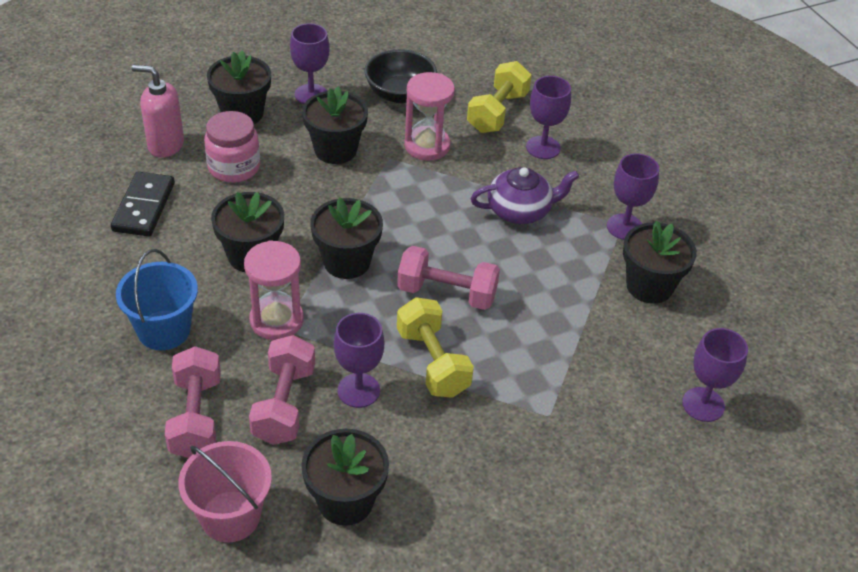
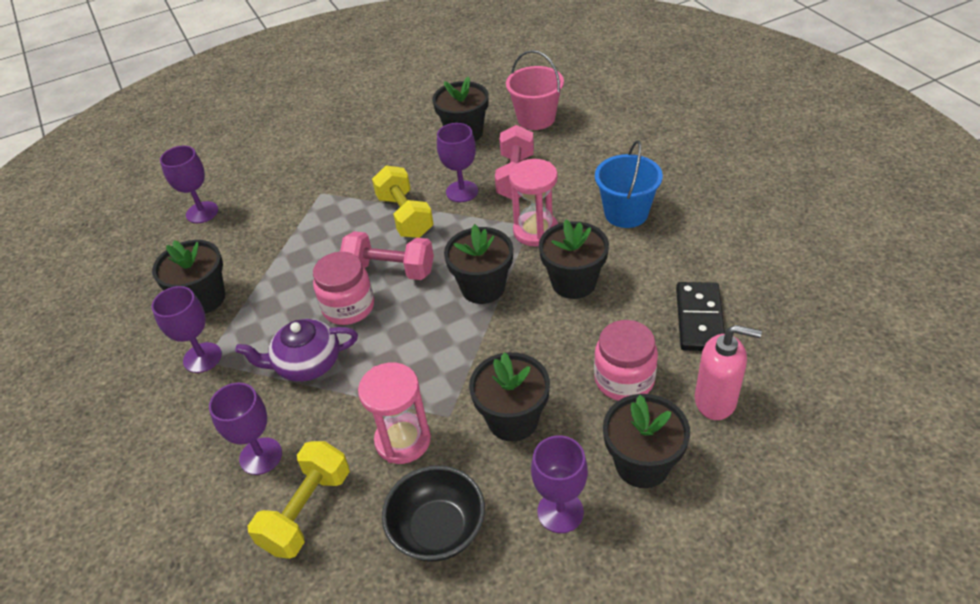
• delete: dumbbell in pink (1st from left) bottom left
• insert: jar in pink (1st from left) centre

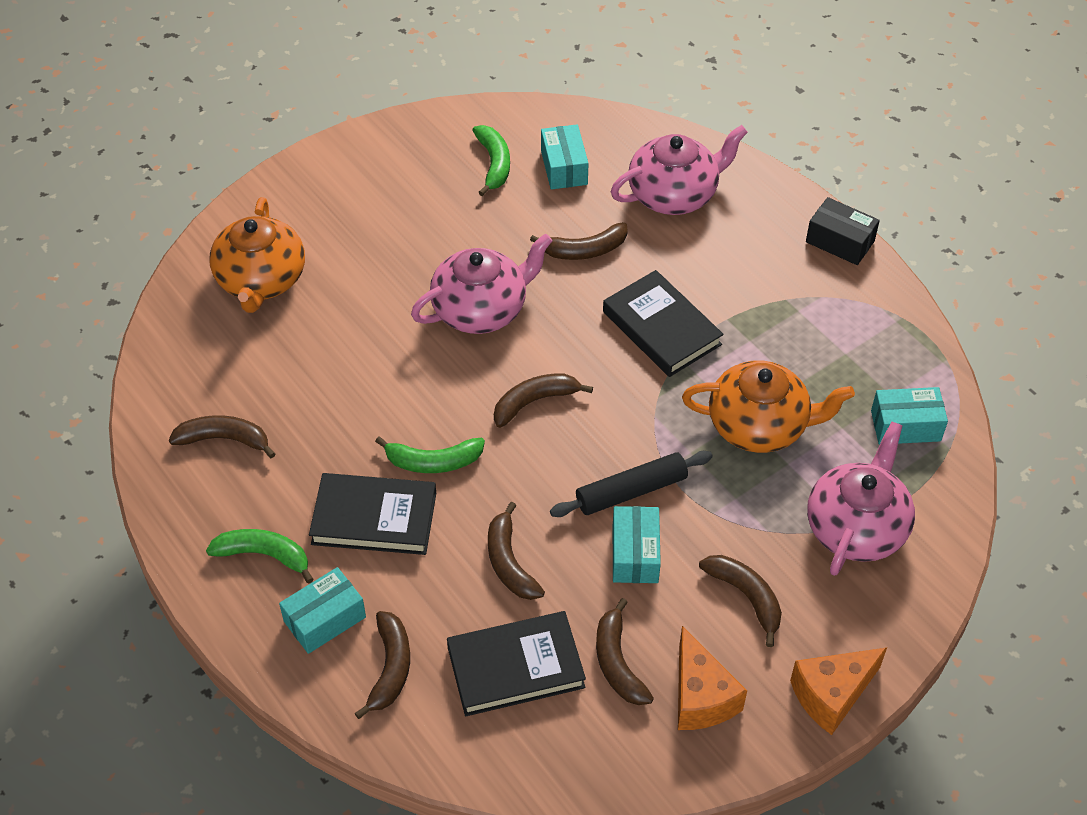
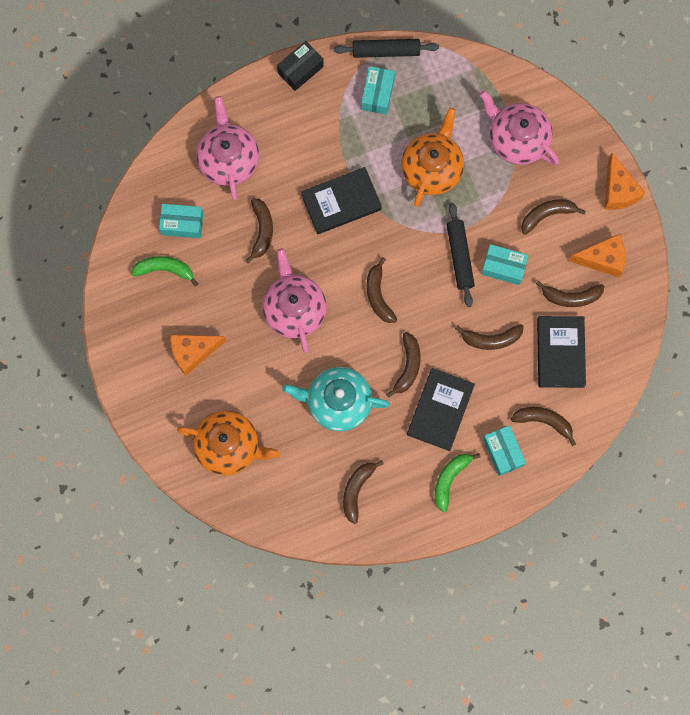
• insert: cheese in orange (1st from left) middle left
• insert: teapot in turquoise centre
• insert: rolling pin in black (1st from left) top centre
• move: box in turquoise (4th from left in the first image) middle right to box in turquoise (2nd from left) top centre
• recolor: banana in green (2nd from left) centre to banana in brown (4th from left) centre

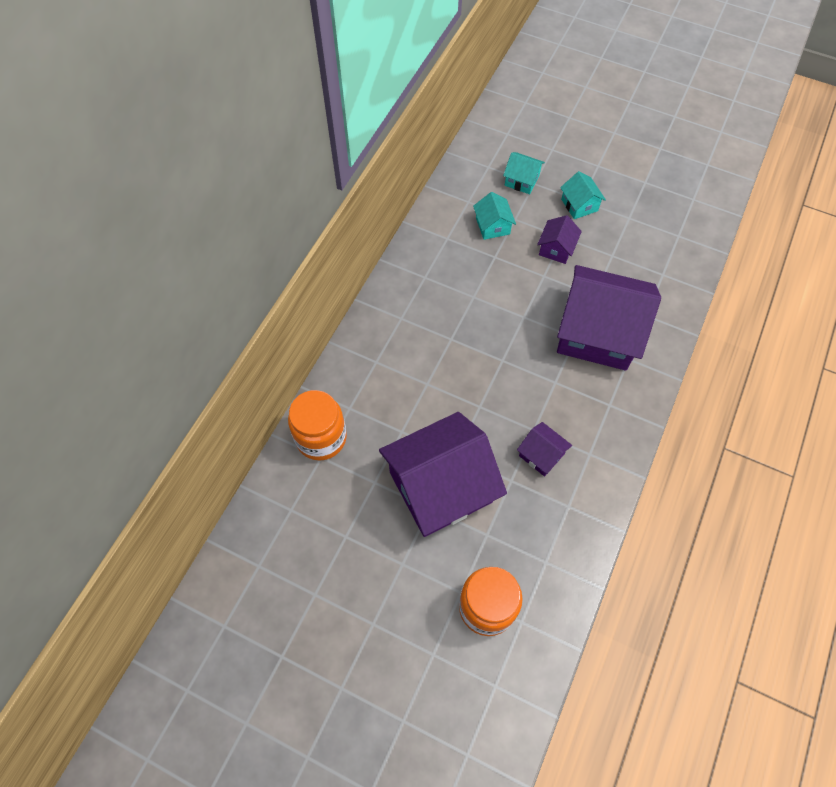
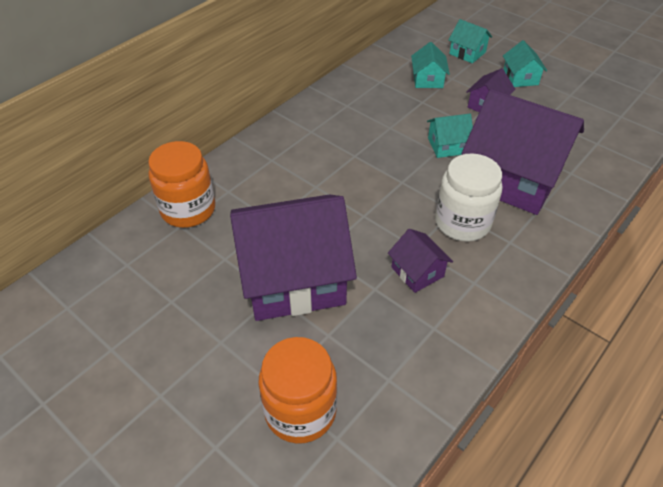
• insert: house in turquoise (2nd from left) top right
• insert: jar in white middle right

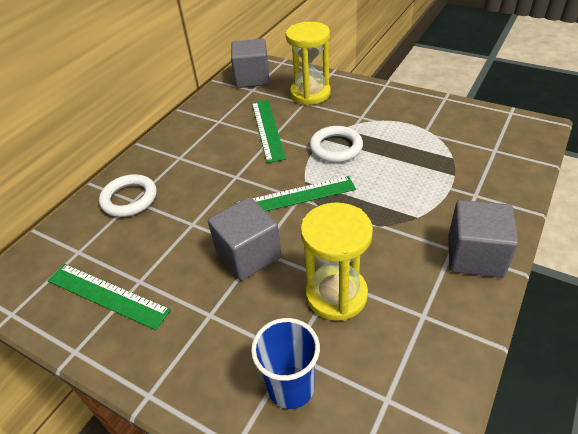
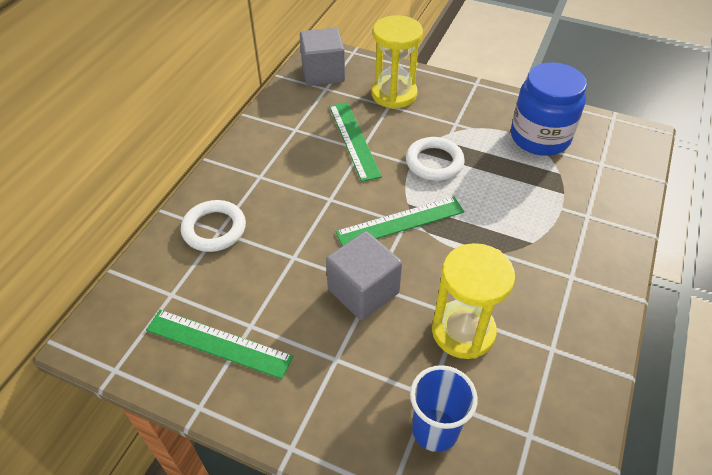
• delete: cube in grey (3rd from left) middle right
• insert: jar in blue top right

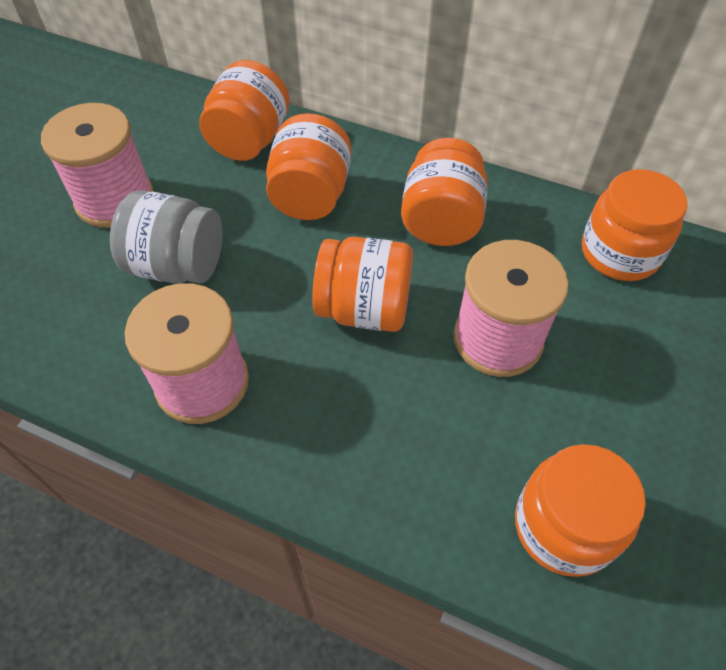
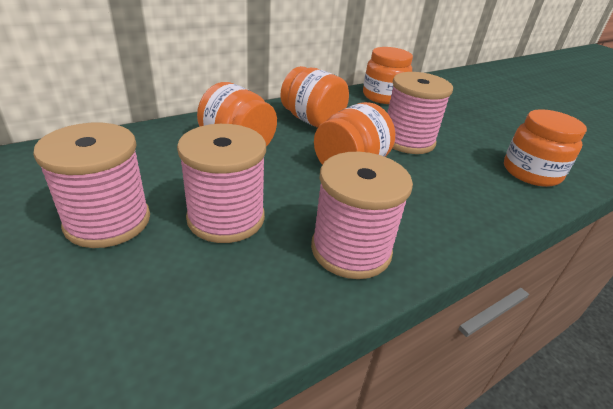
• delete: jar in orange (1st from left) top centre
• replace: jar in grey middle left to spool in pink (2nd from left) centre

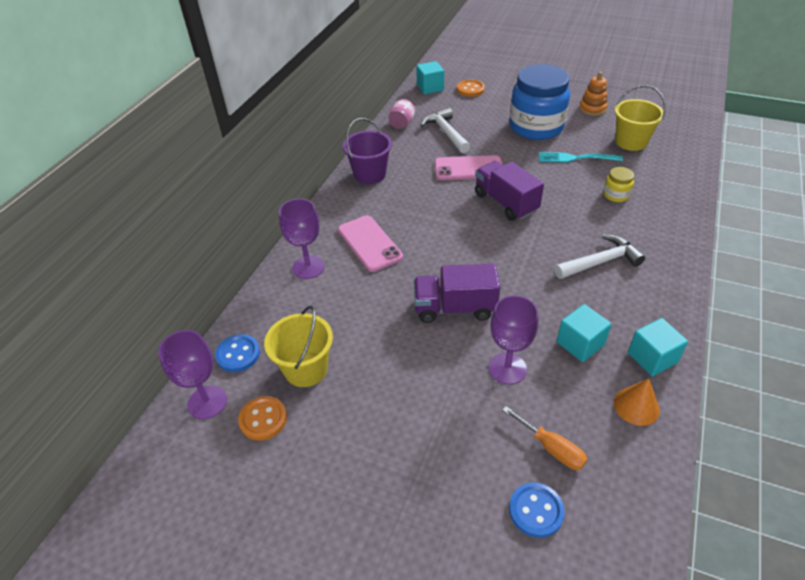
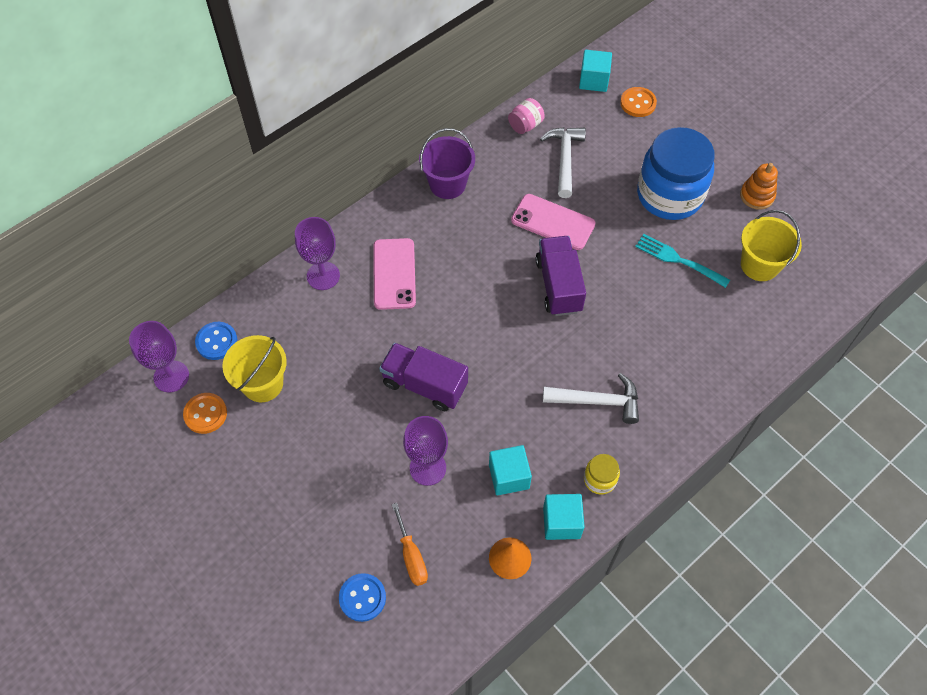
• move: jar in yellow top right to bottom centre

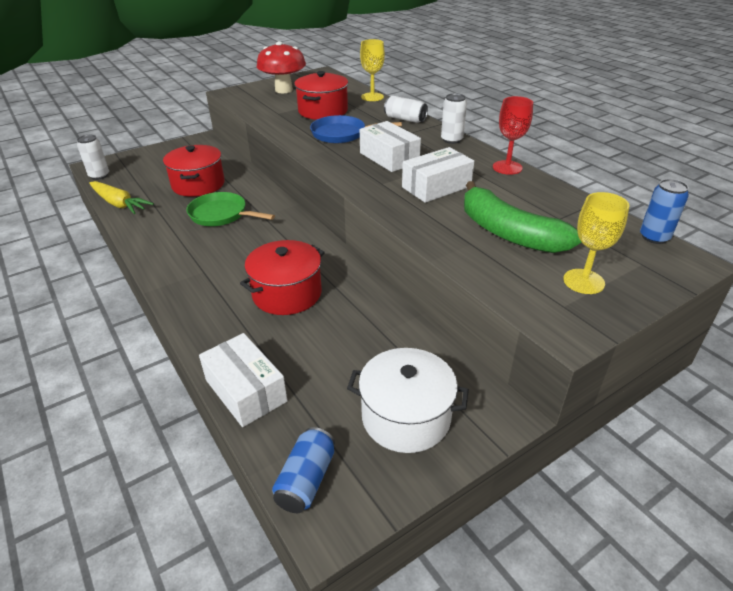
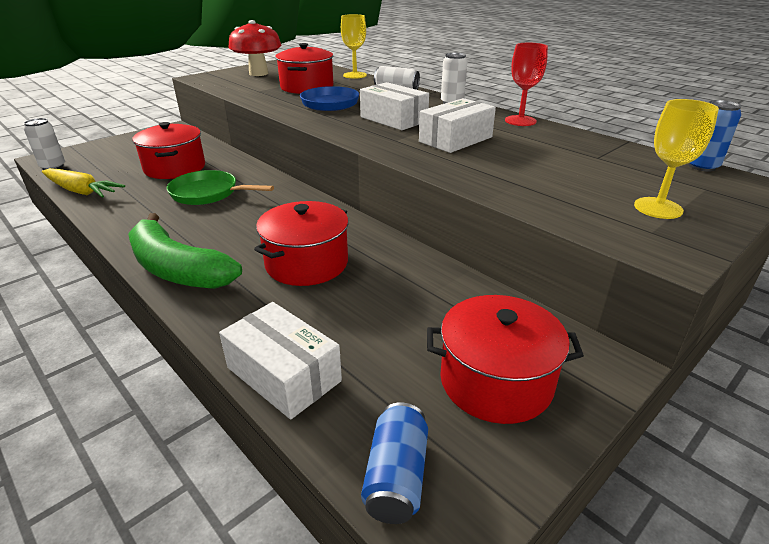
• move: banana in green middle right to middle left
• recolor: pot in white bottom centre to pot in red (4th from left) centre

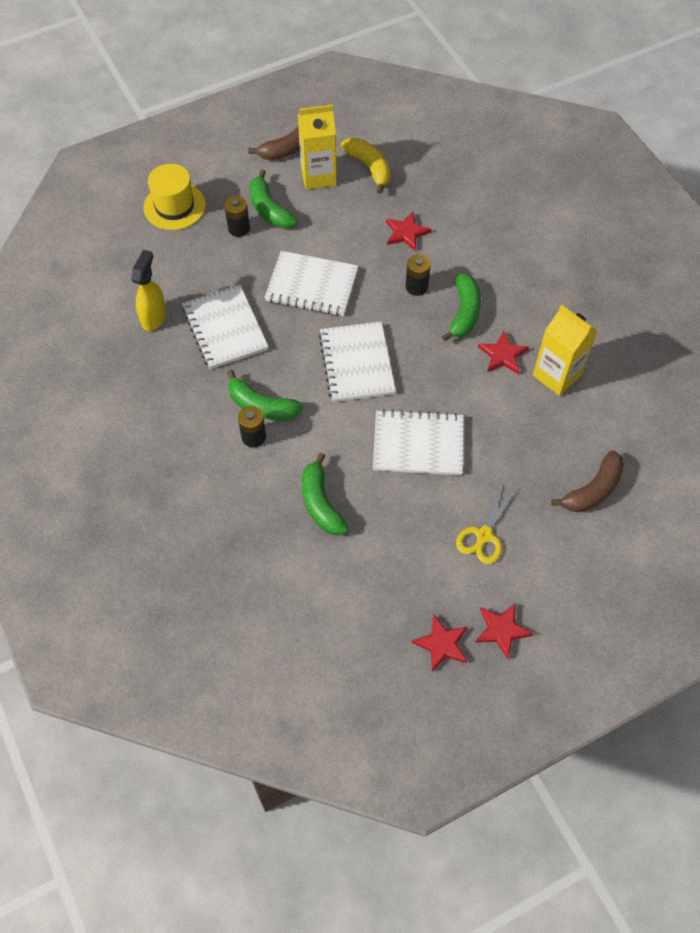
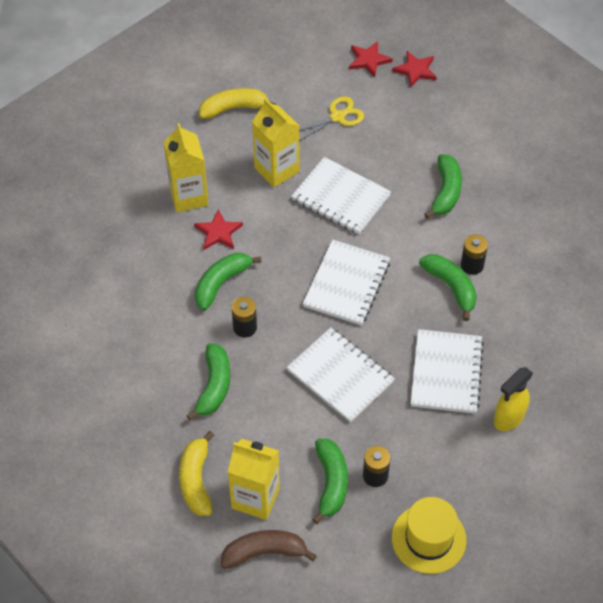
• insert: carton in yellow (3rd from left) top centre
• replace: star in red (1st from left) top centre to banana in green (1st from left) centre
• recolor: banana in brown (2nd from left) middle right to banana in yellow (2nd from left) top centre

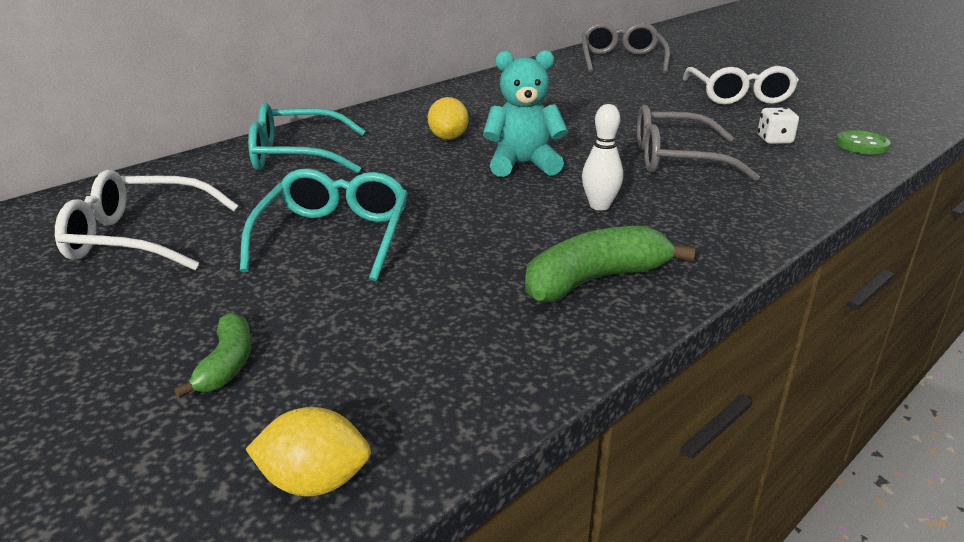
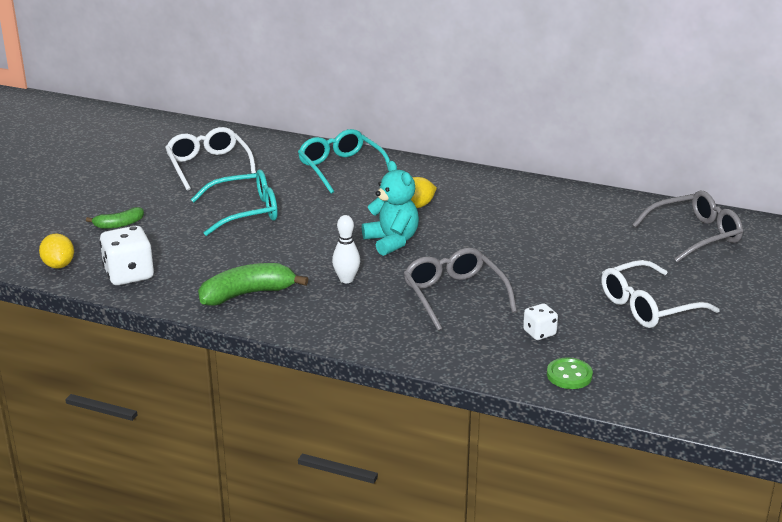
• insert: dice in white (1st from left) middle left
• rotate: banana in green (2nd from left) centre = middle left 60 degrees counterclockwise

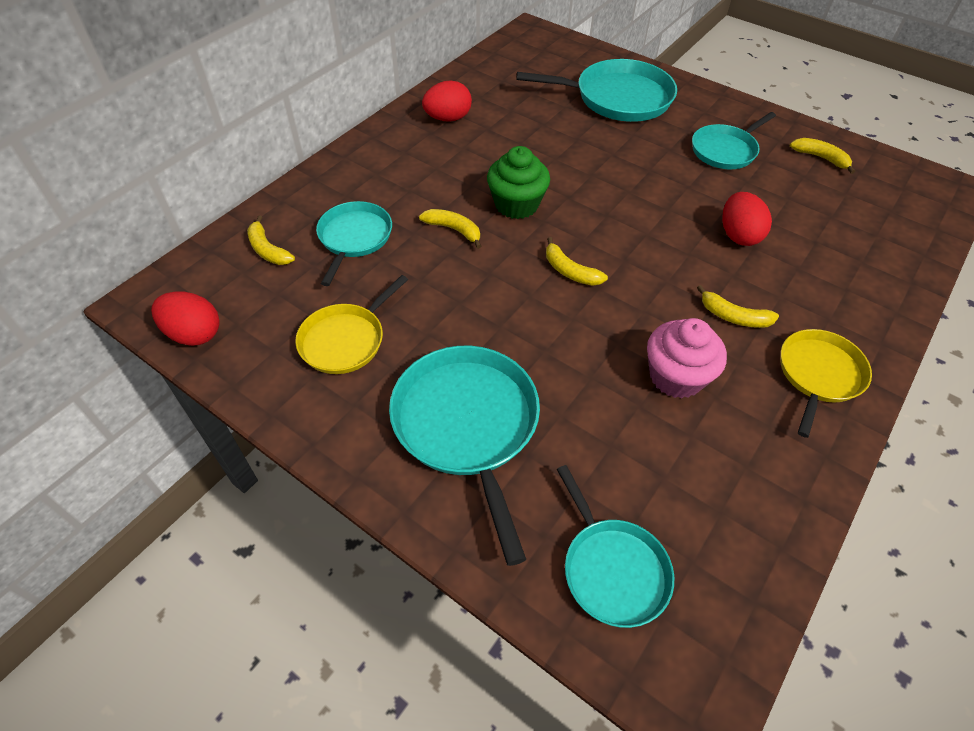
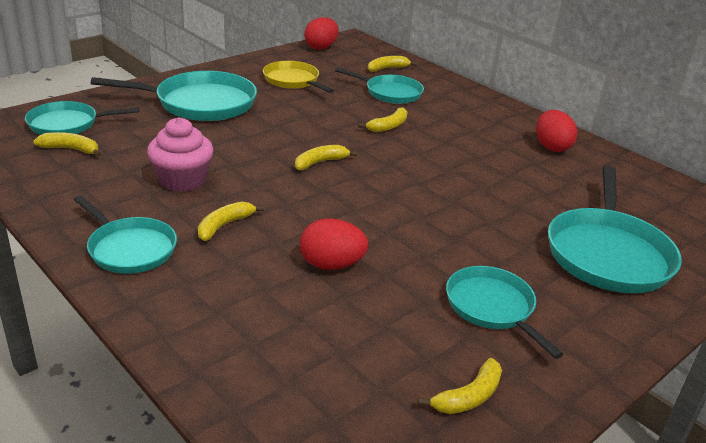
• delete: cupcake in green top centre
• insert: banana in yellow (1st from left) top left
• recolor: pan in yellow (2nd from left) middle right to pan in turquoise (2nd from left) middle left

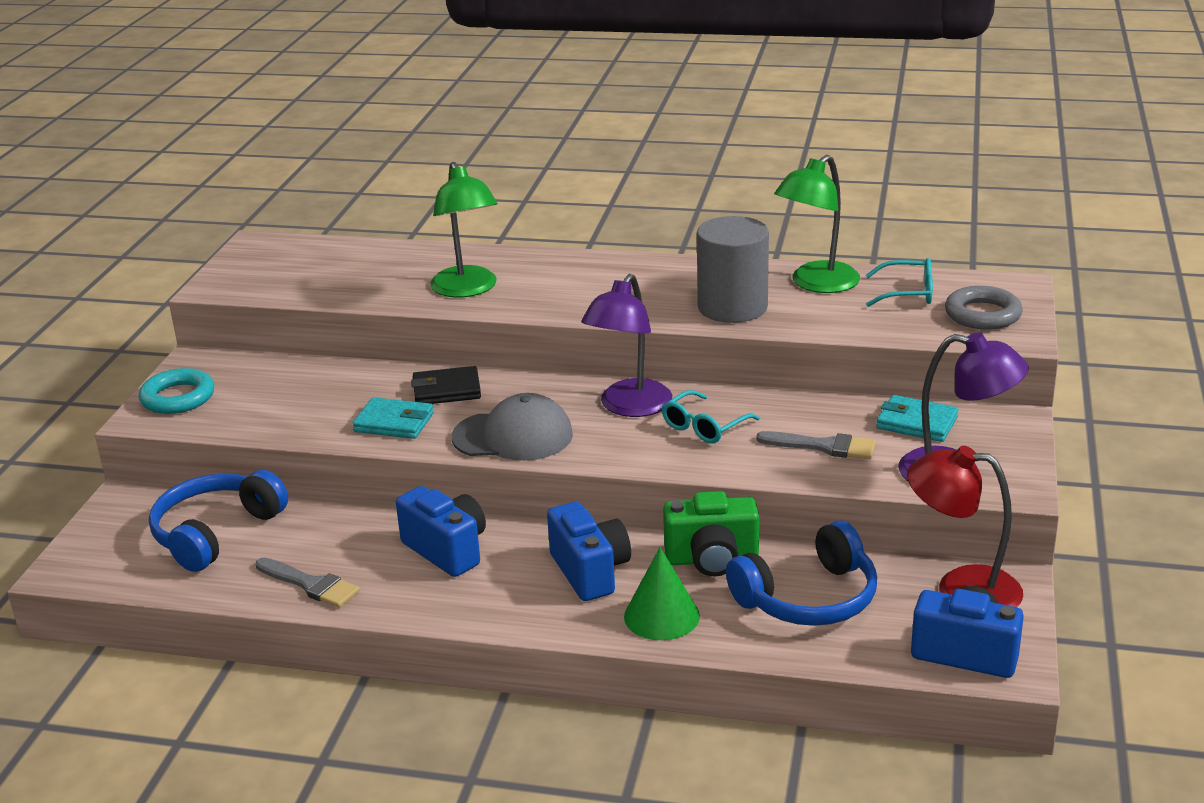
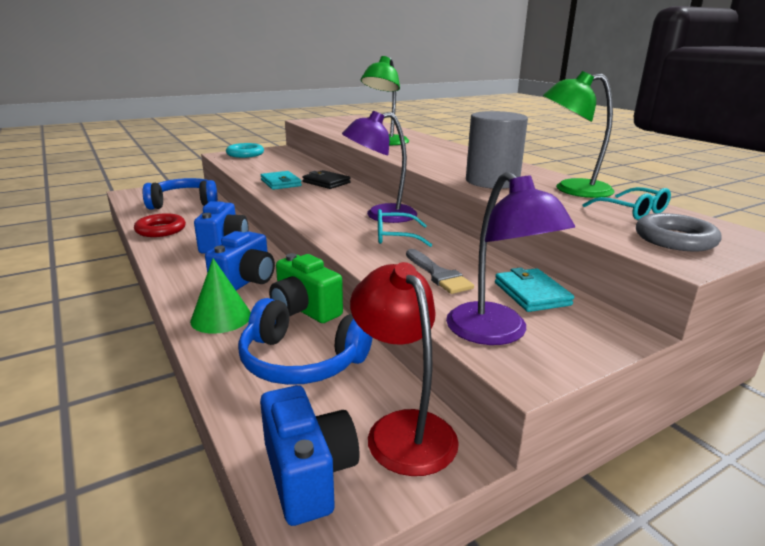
• delete: cap in grey centre
• replace: brush in grey (1st from left) bottom left to ring in red middle left

